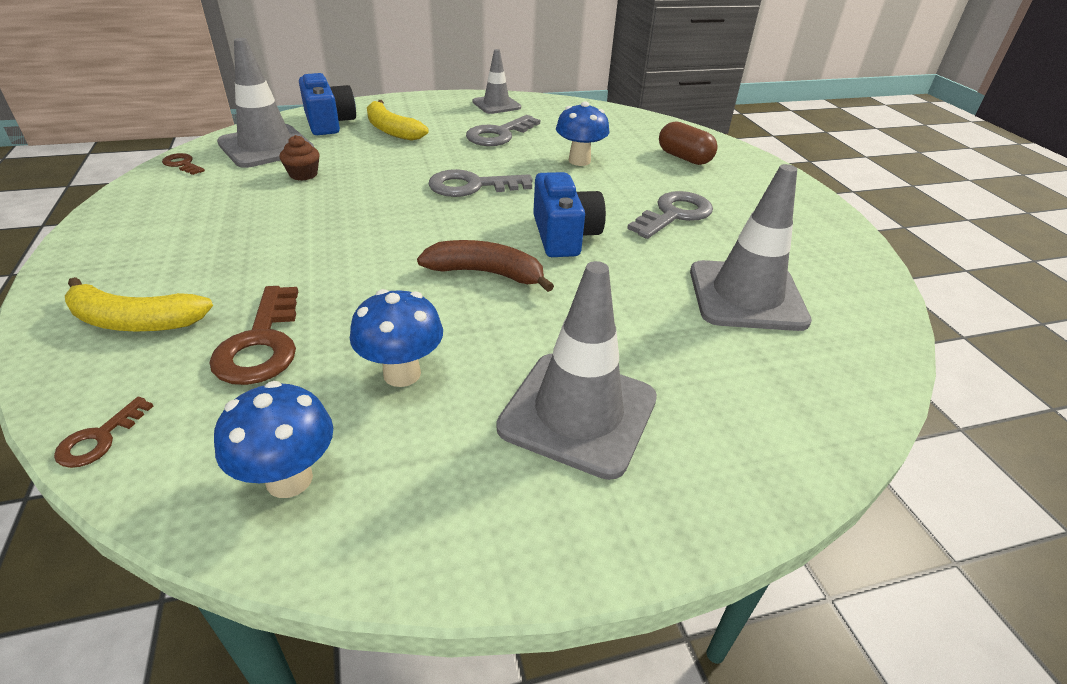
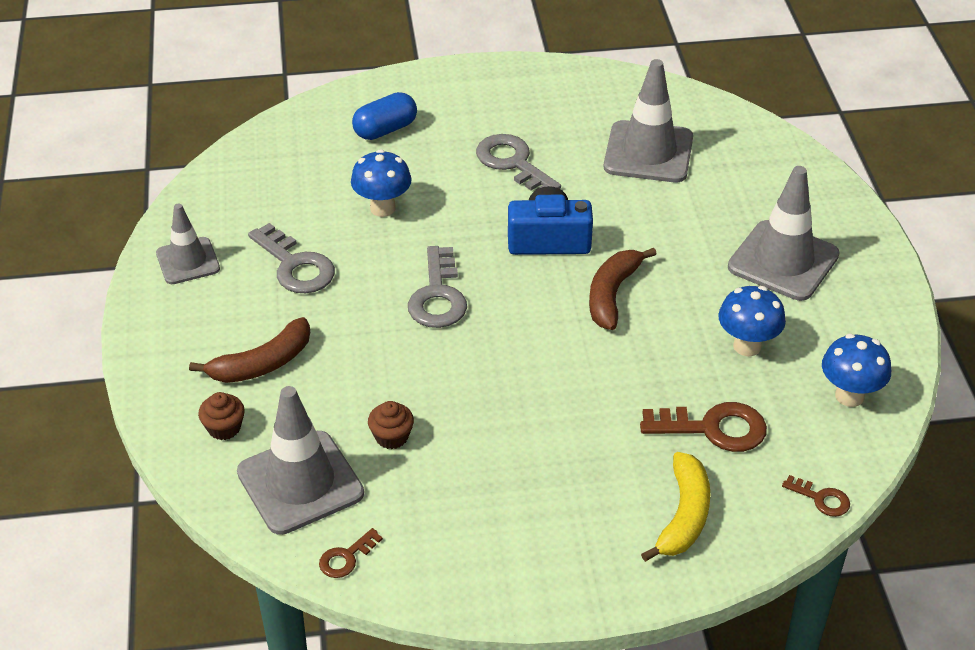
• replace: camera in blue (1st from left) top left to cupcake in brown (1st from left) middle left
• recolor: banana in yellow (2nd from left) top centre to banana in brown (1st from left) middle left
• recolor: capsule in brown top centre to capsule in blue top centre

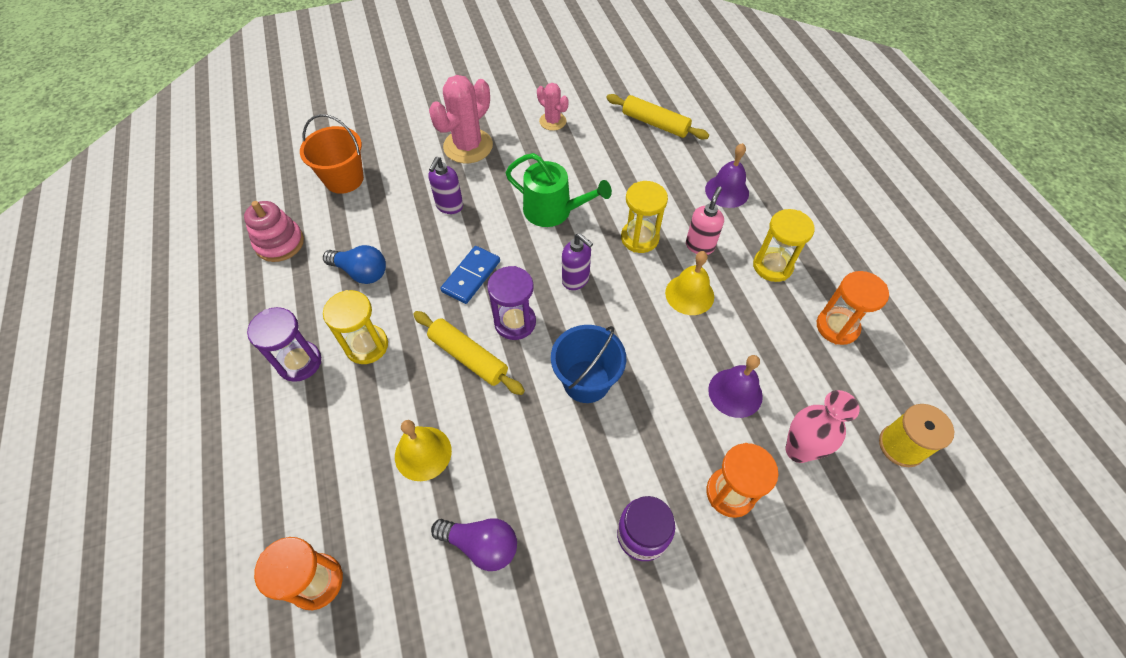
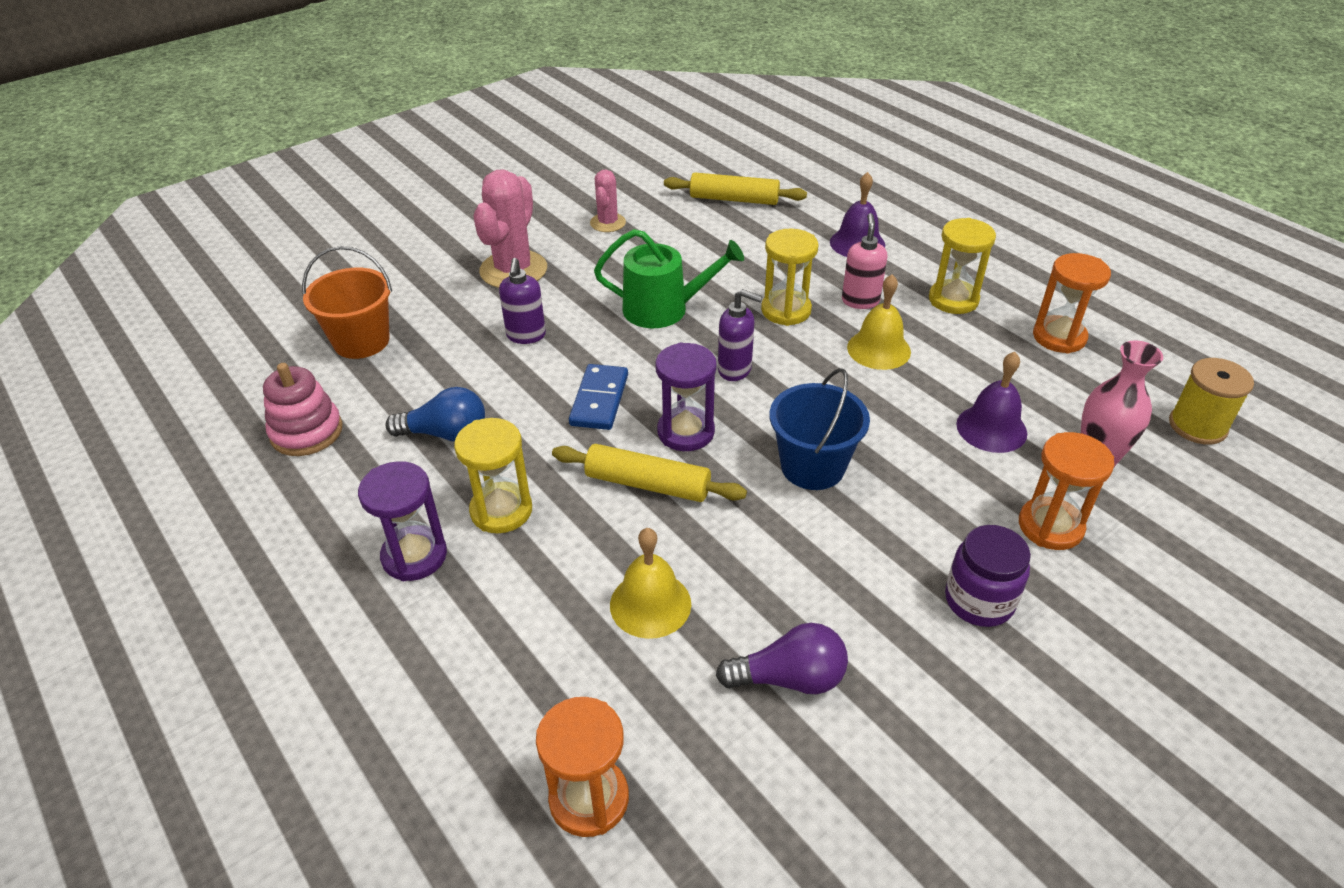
• rotate: cactus in pink (2nd from left) top centre = top centre 75 degrees clockwise

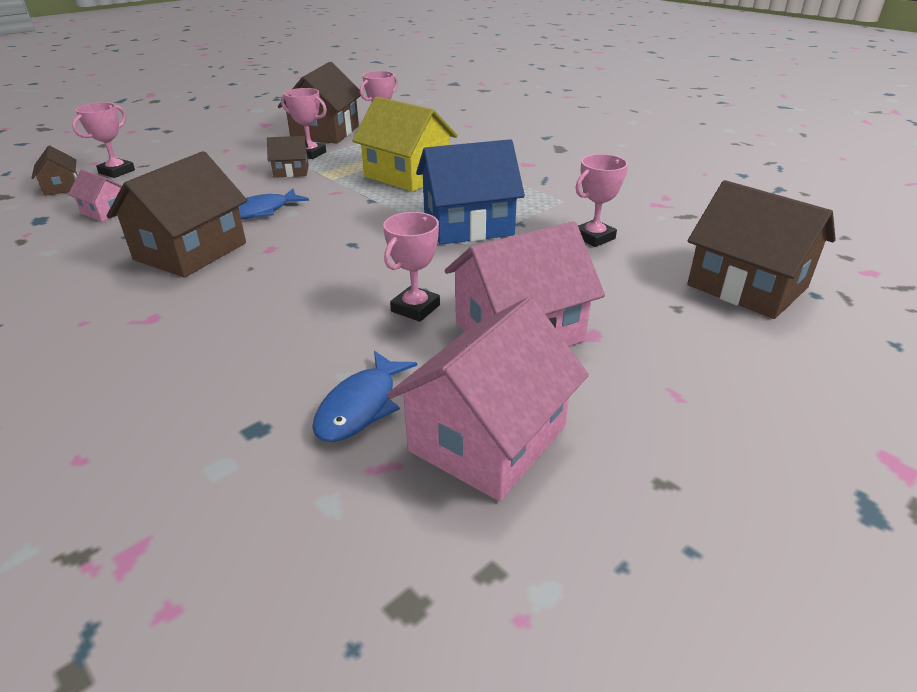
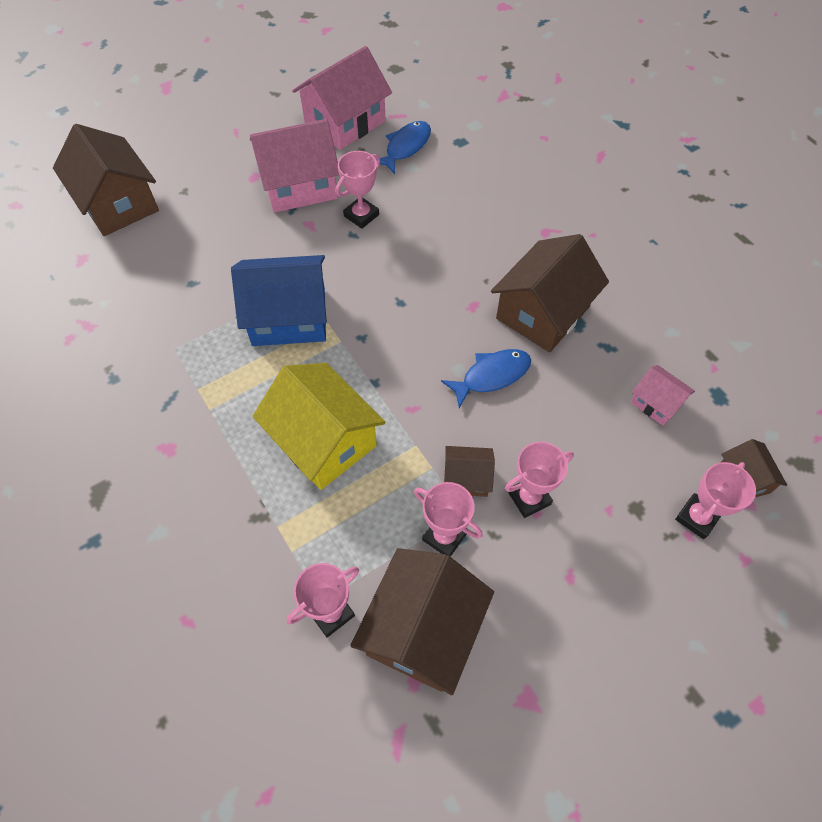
• move: trophy in pink (5th from left in the first image) top centre to trophy in pink (4th from left) centre

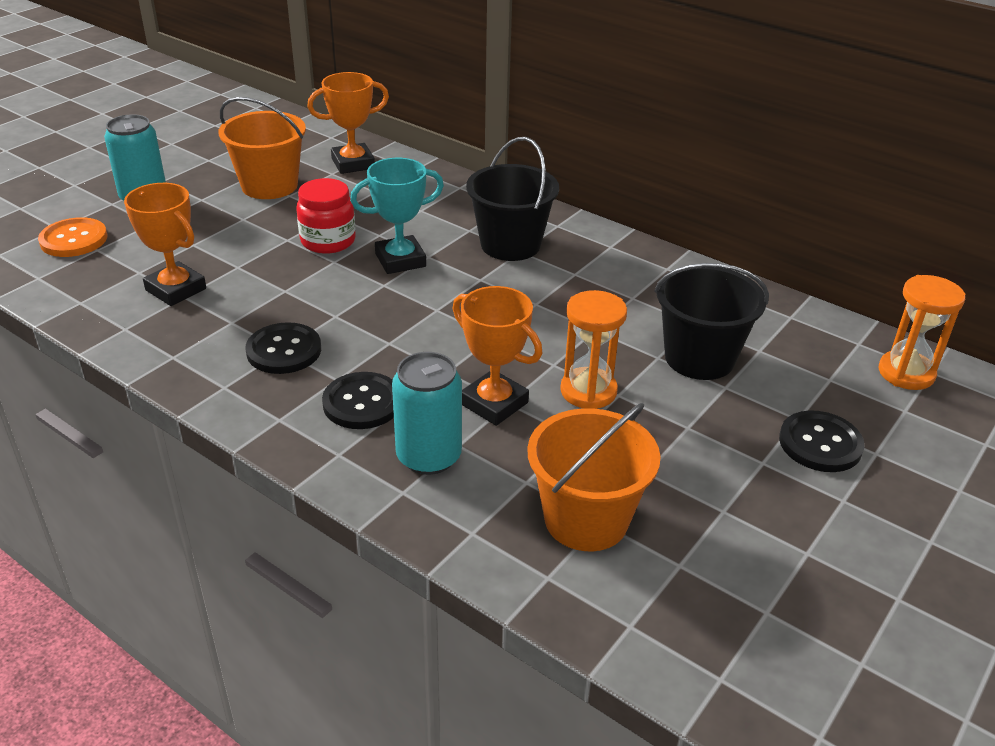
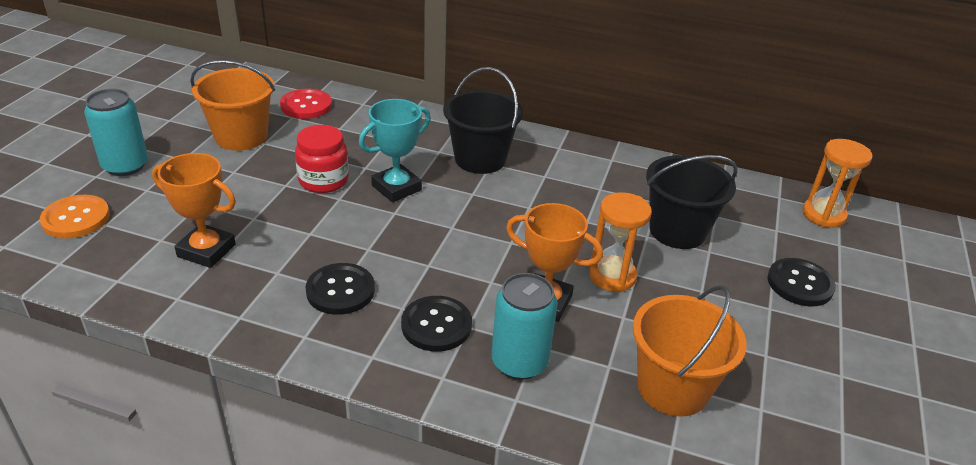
• replace: trophy in orange (2nd from left) top centre to button in red top left

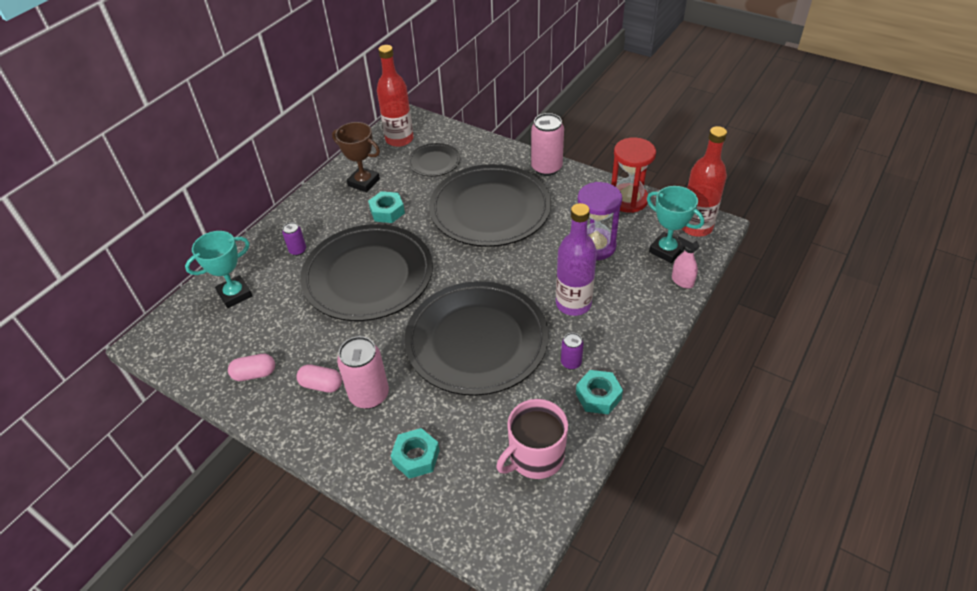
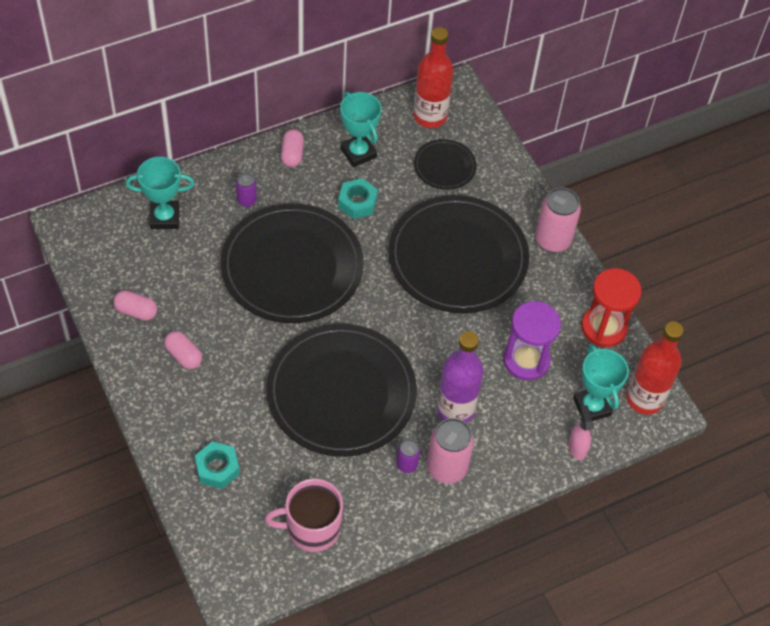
• delete: nut in turquoise (3rd from left) centre
• insert: capsule in pink (3rd from left) top centre
• move: can in pink (1st from left) centre to bottom centre
• recolor: trophy in brown top centre to trophy in turquoise (2nd from left) top centre

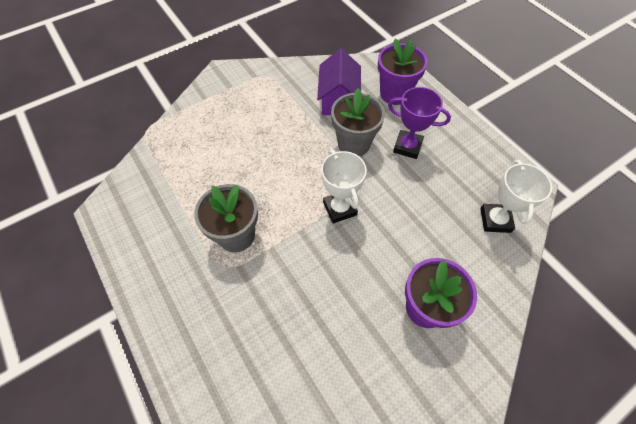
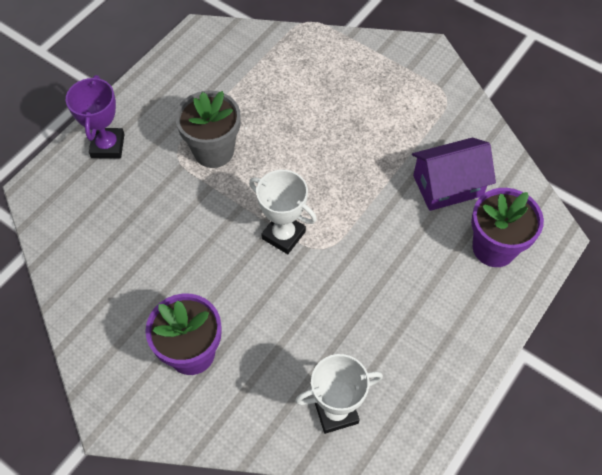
• delete: flower pot in grey (2nd from left) top centre
• move: trophy in purple top centre to top left
• rotate: trophy in white (1st from left) centre = centre 75 degrees clockwise

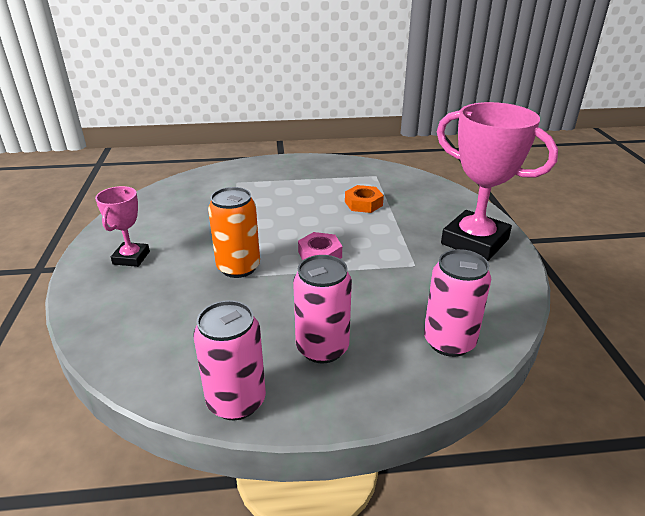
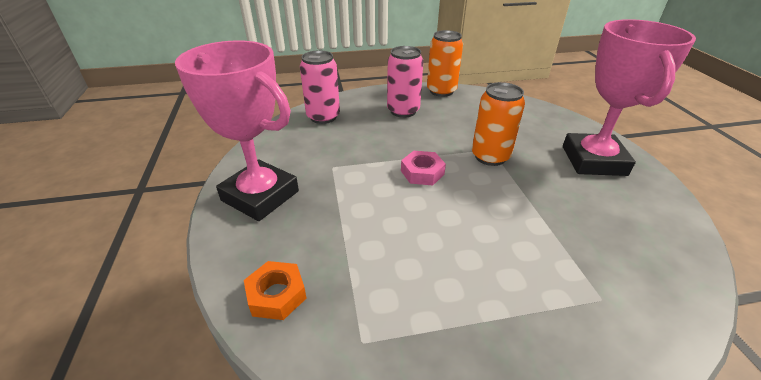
• move: nut in orange centre to bottom centre
• recolor: can in pink (1st from left) bottom centre to can in orange (1st from left) top centre
• resize: trophy in pink (1st from left in the first image) middle left = top right x1.93

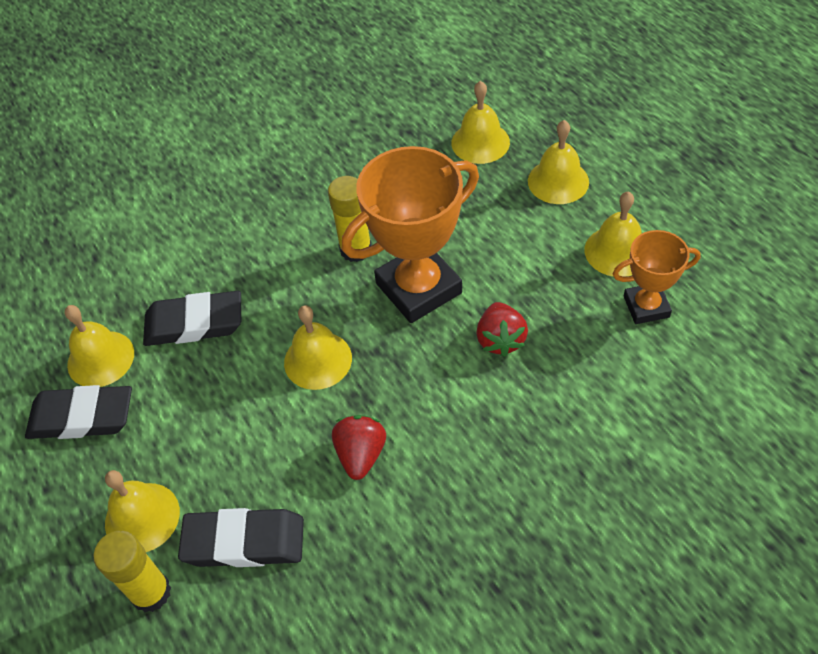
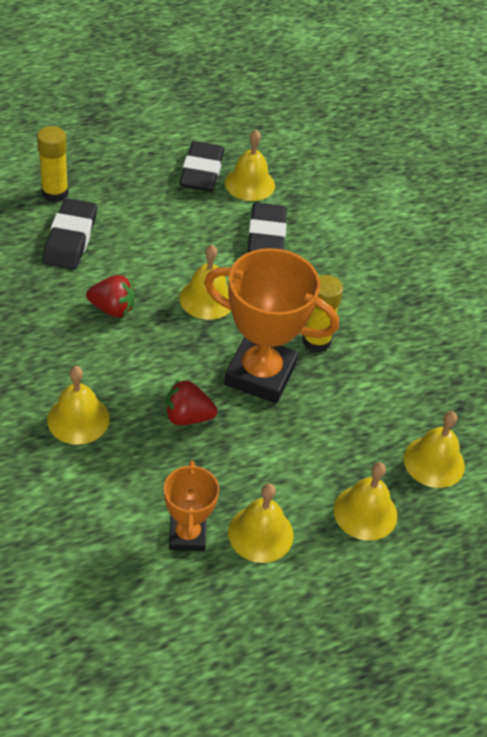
• move: bell in yellow (2nd from left in the first image) bottom left to bell in yellow (1st from left) middle left
• rotate: trophy in orange (1st from left in the first image) centre = centre 45 degrees counterclockwise

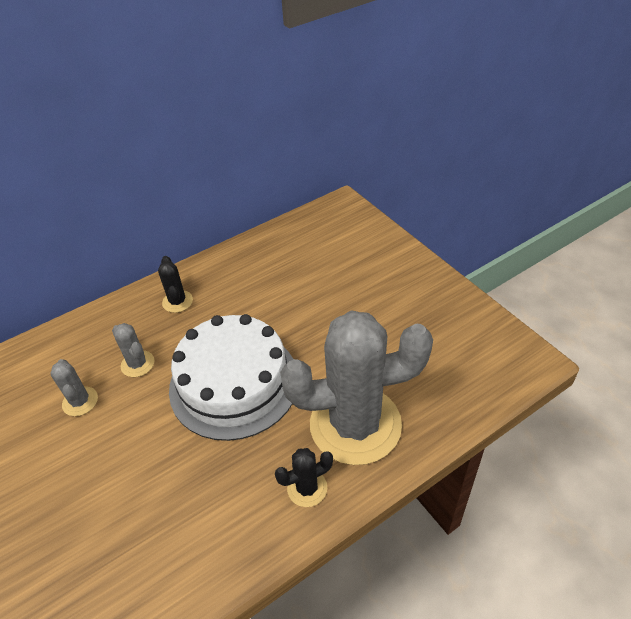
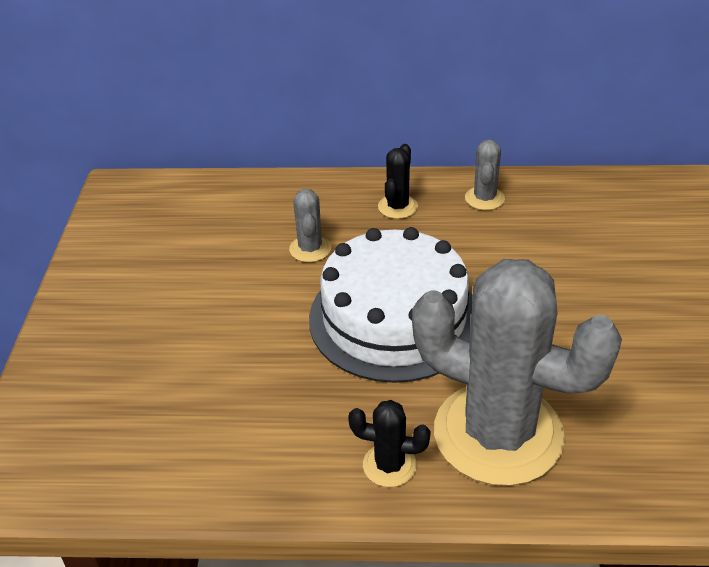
• move: cactus in grey (1st from left in the first image) middle left to cactus in grey (2nd from left) top right

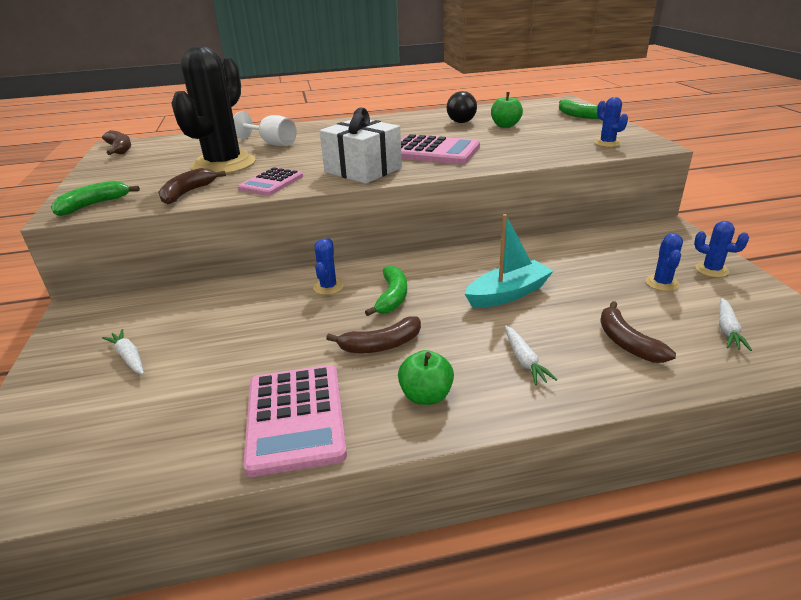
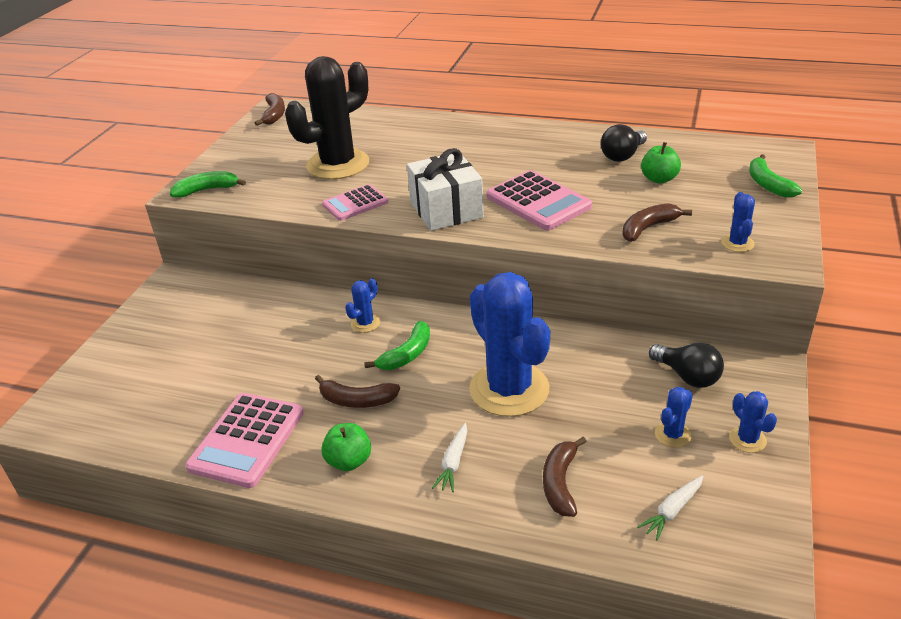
• delete: carrot in white (1st from left) middle left
• delete: goblet in white top left
• insert: light bulb in black (2nd from left) middle right
• move: banana in brown (2nd from left in the first image) top left to banana in brown (4th from left) middle right
• replace: boat in turquoise centre to cactus in blue (2nd from left) centre

